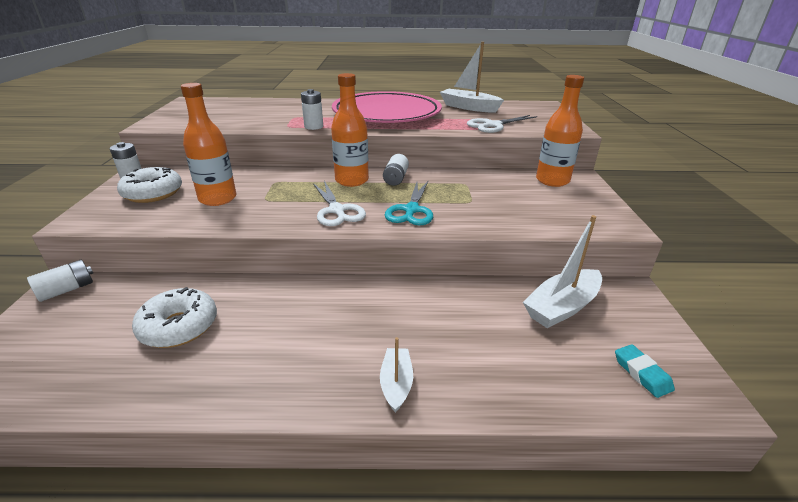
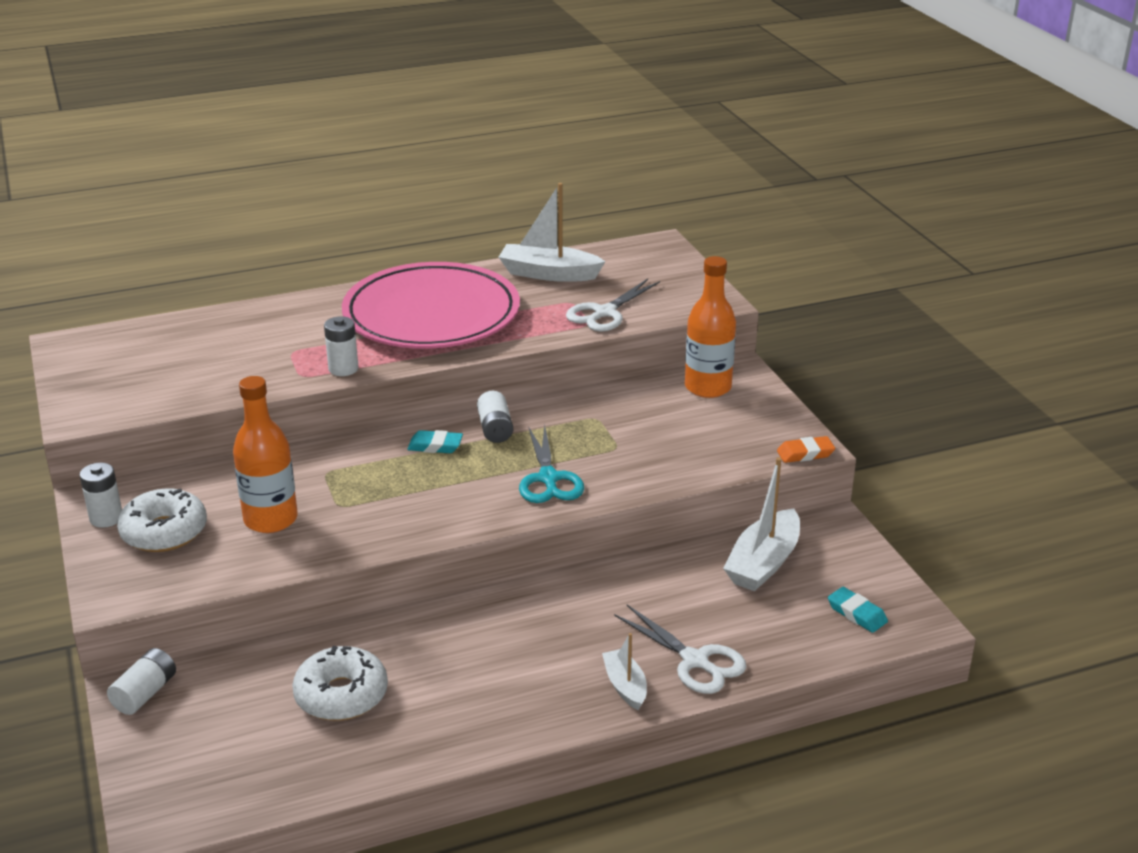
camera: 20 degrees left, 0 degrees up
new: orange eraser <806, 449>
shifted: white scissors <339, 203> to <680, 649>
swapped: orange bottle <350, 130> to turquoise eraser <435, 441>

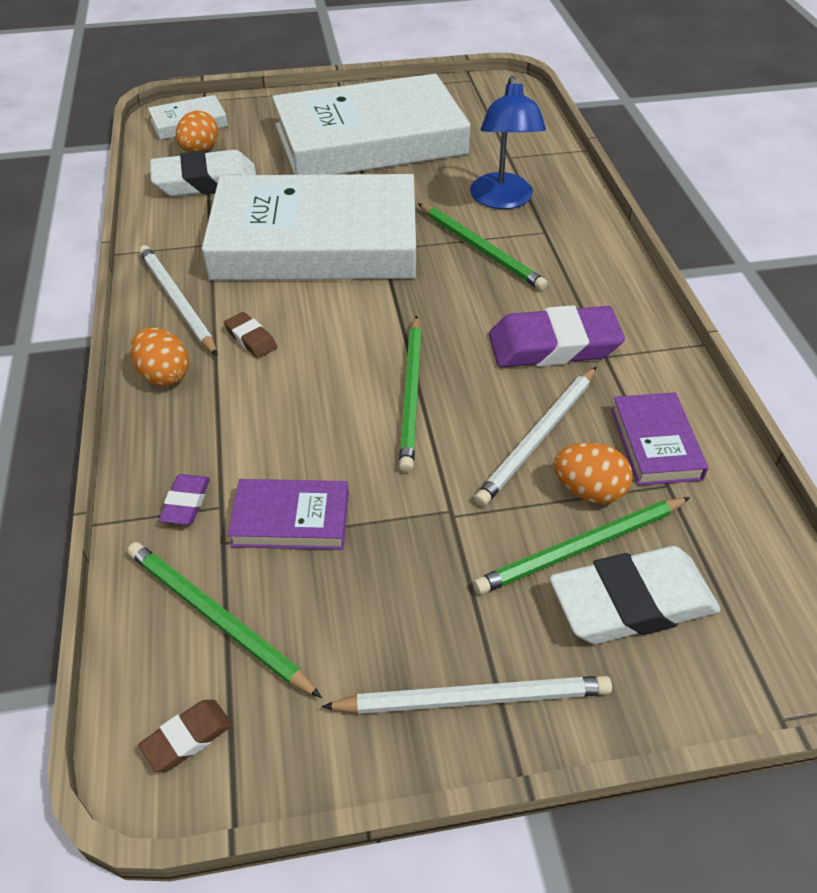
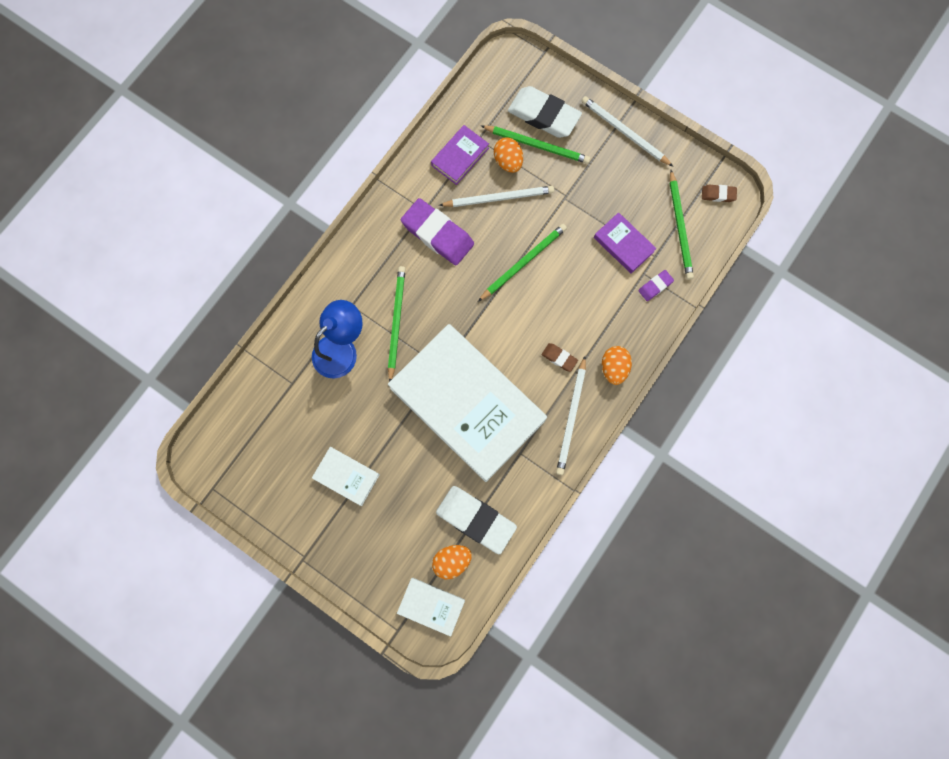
camera: 135 degrees left, 30 degrees up
rotated: brown eraser <250, 335> = <559, 357> 60 degrees counterclockwise
scaled: white book <371, 124> = <346, 476> x0.41

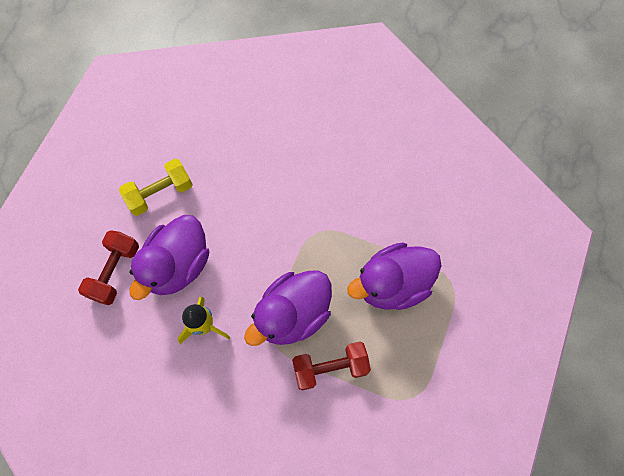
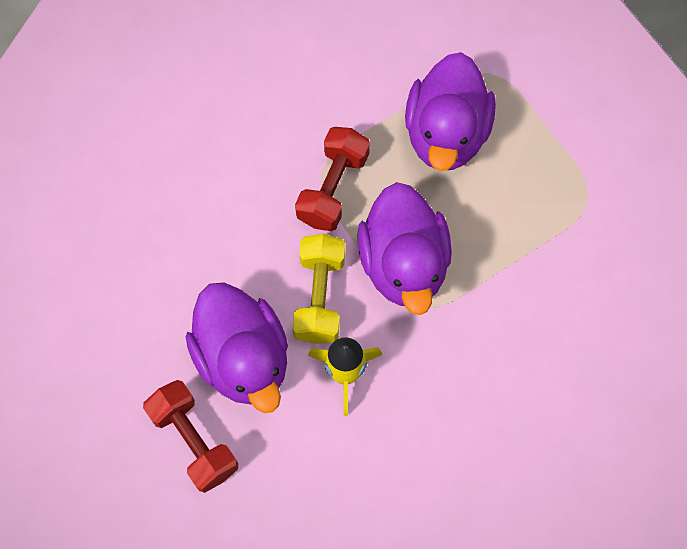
camera: 55 degrees left, 0 degrees up
shifted: yellow dumbbell <156, 187> to <318, 289>; red dumbbell <331, 366> to <332, 179>

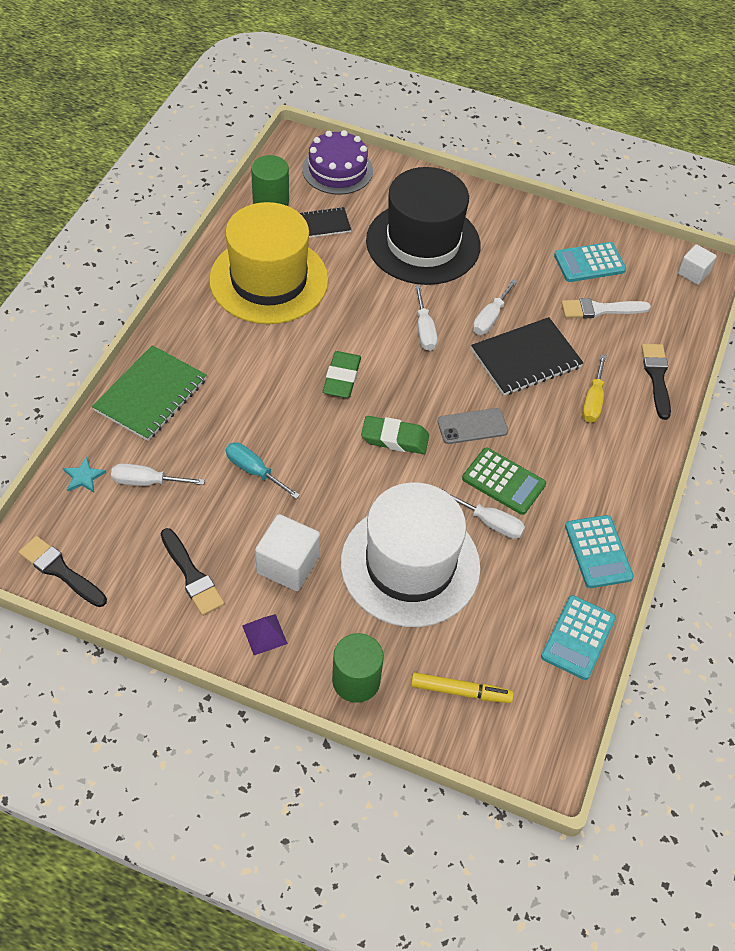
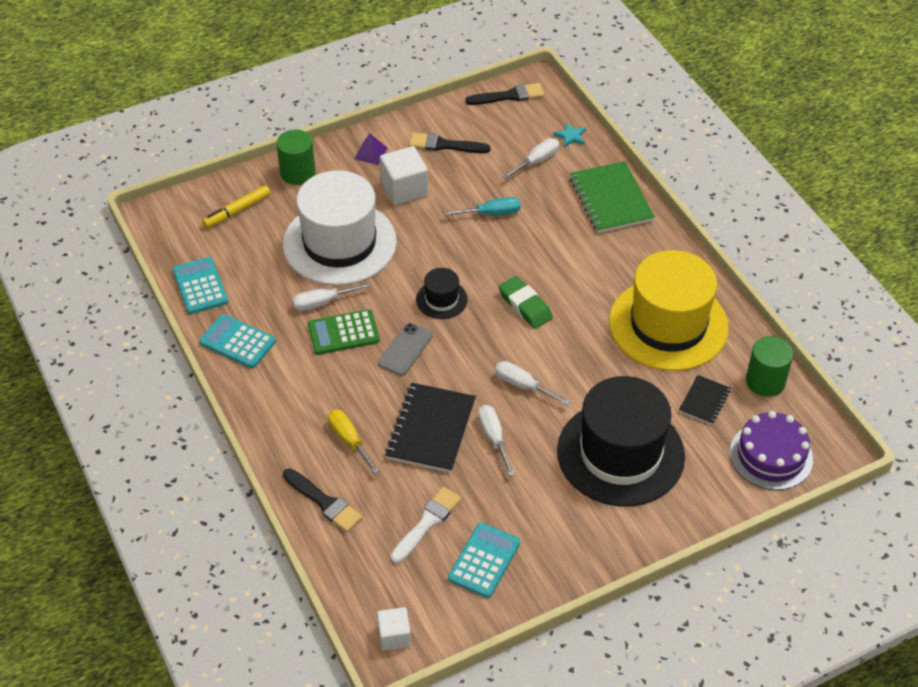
camera: 135 degrees right, 5 degrees down
swapped: green eraser <395, 435> to black hat <442, 293>

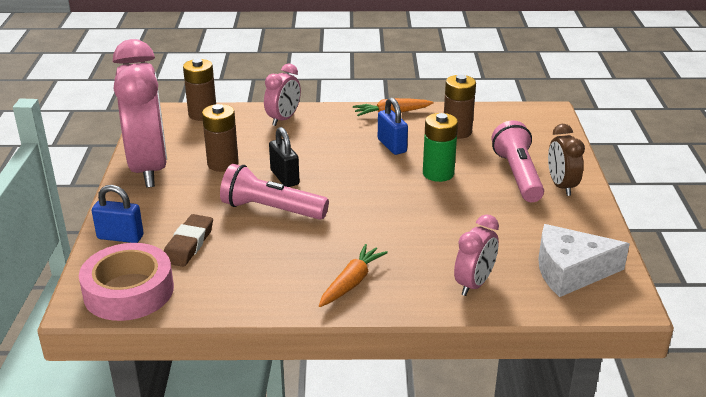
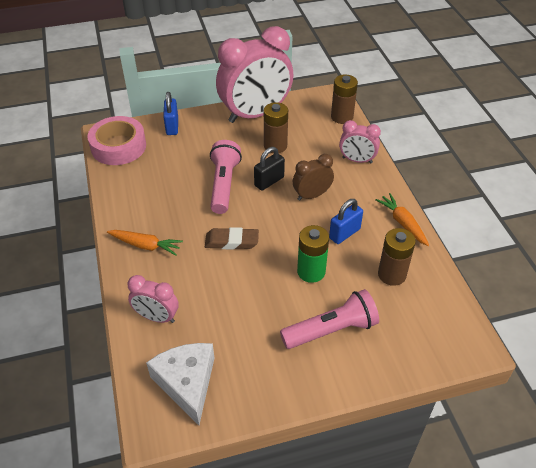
camera: 75 degrees right, 15 degrees up
shifted: brown clock <566, 160> to <313, 177>; brown eraser <188, 240> to <232, 238>

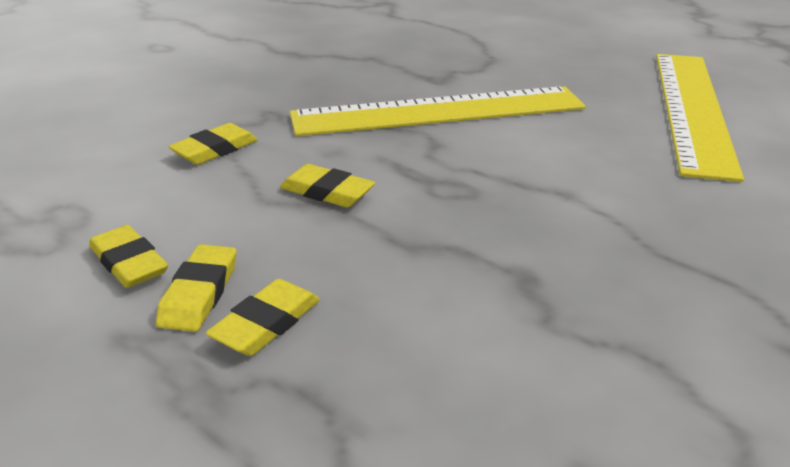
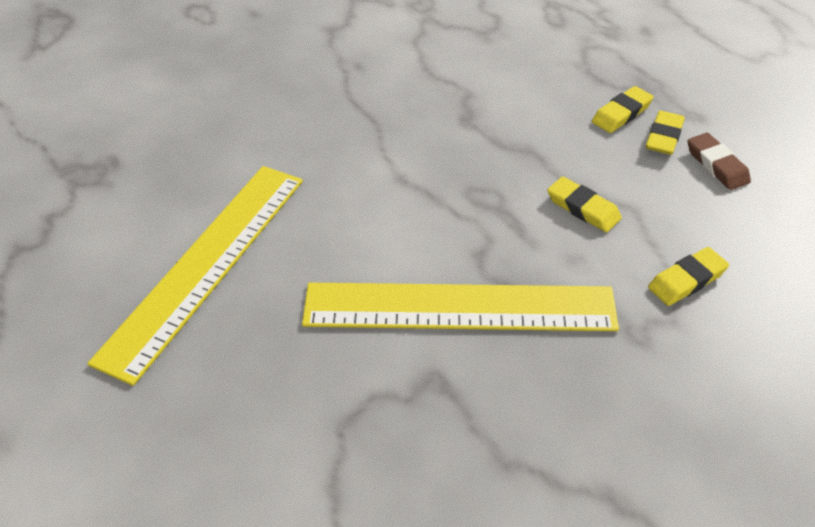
camera: 165 degrees left, 15 degrees up
repainted: yellow eraser <128, 256> to brown eraser <719, 161>

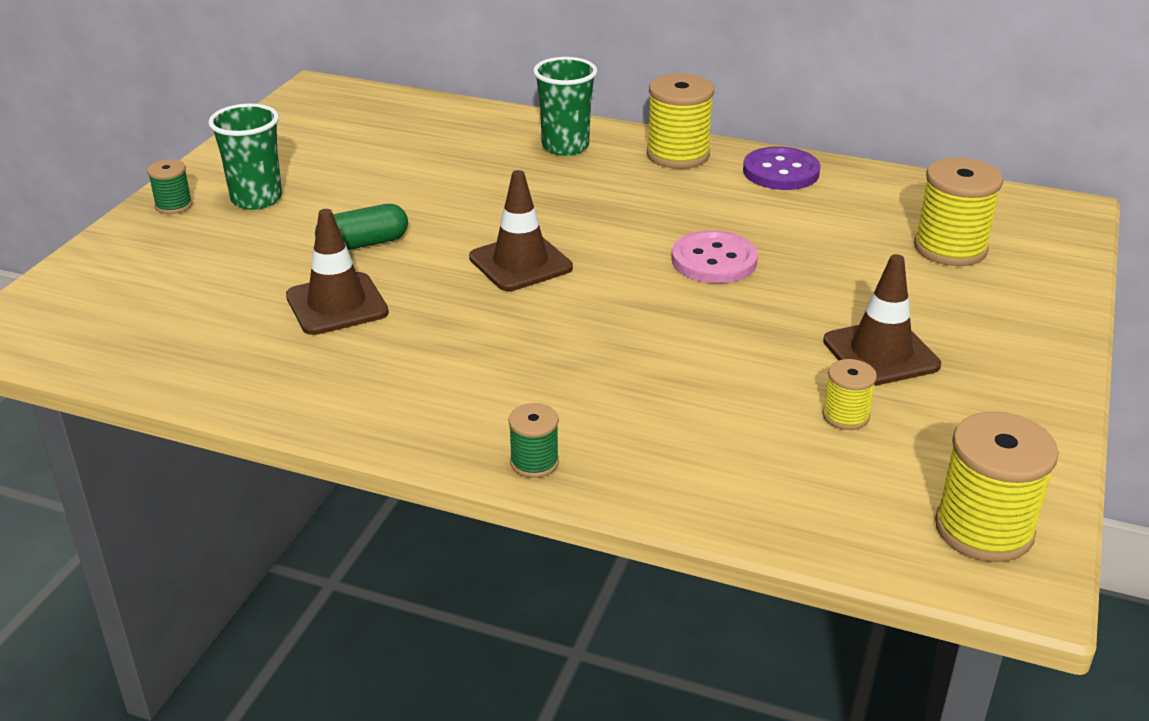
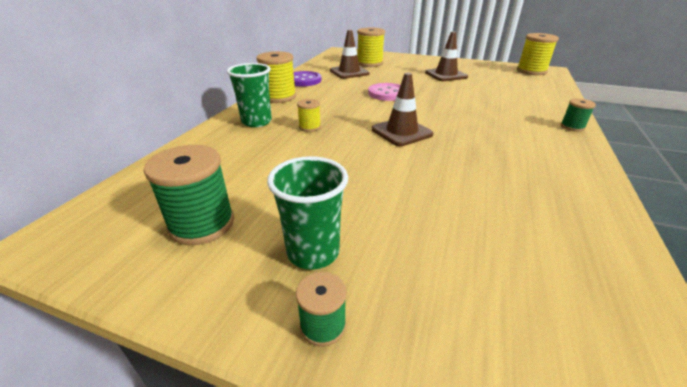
camera: 90 degrees left, 0 degrees up
gone: green capsule <361, 227>
new: green spool <189, 195>
shifted: brown traffic cone <337, 272> to <350, 54>; yellow spool <849, 394> to <309, 115>

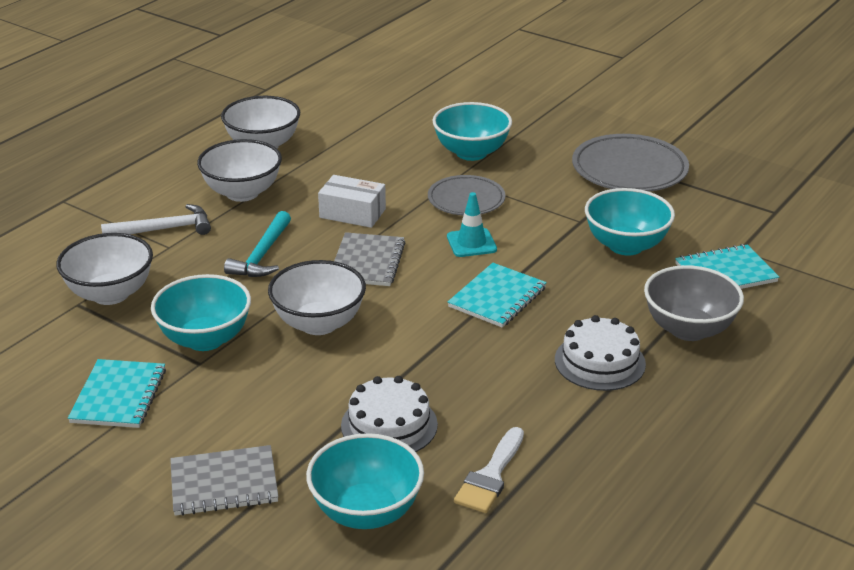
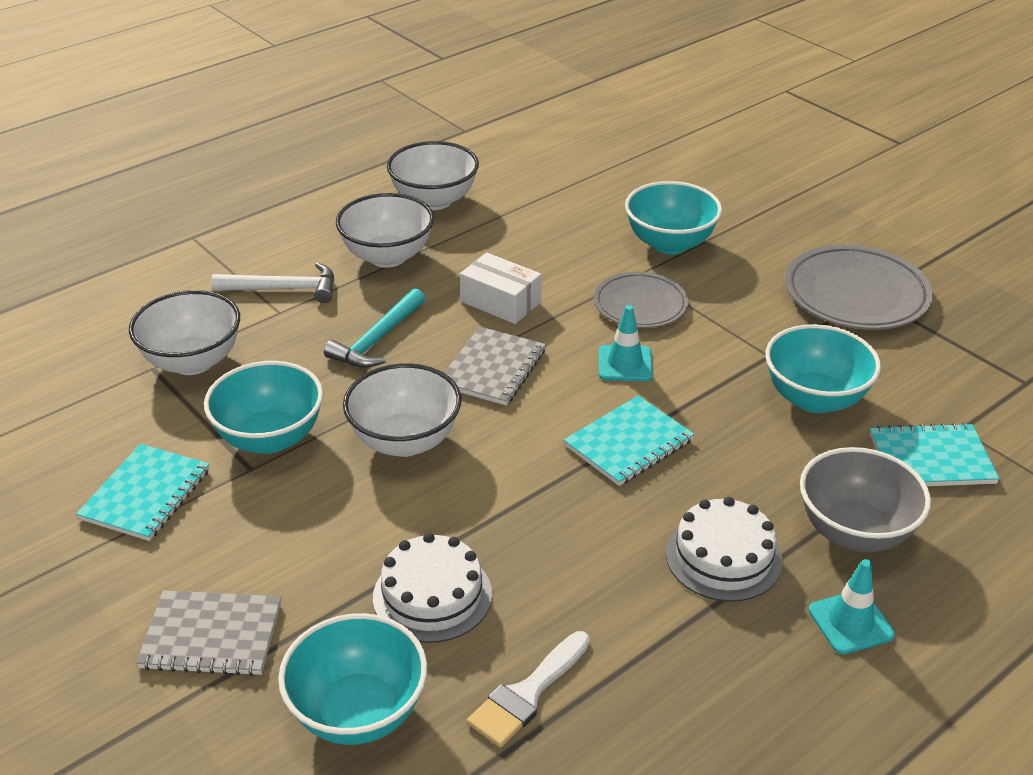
camera: 15 degrees right, 5 degrees up
new: turquoise traffic cone <852, 606>

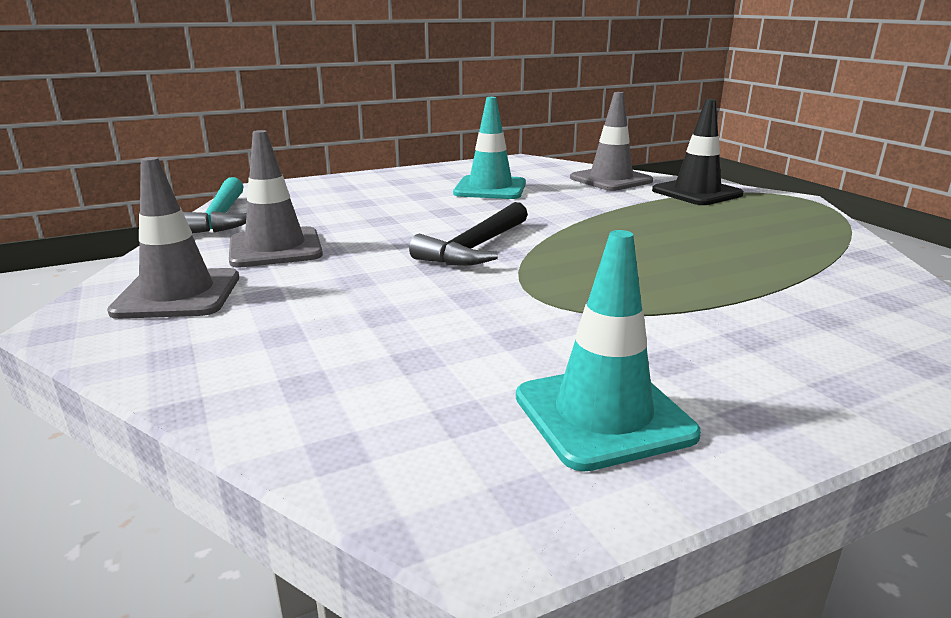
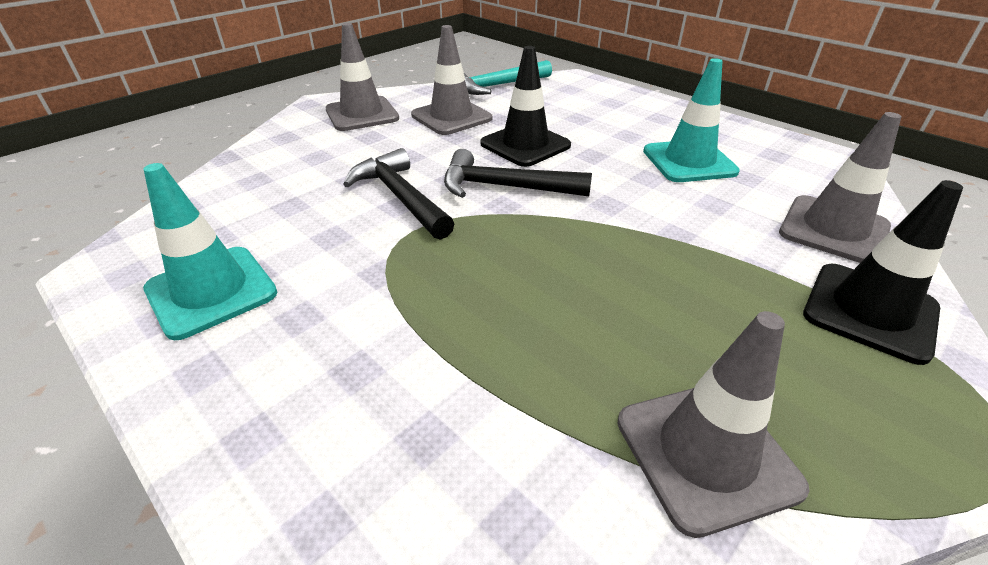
camera: 70 degrees right, 15 degrees up
new: black traffic cone <525, 106>; black hammer <398, 194>; grey traffic cone <713, 424>

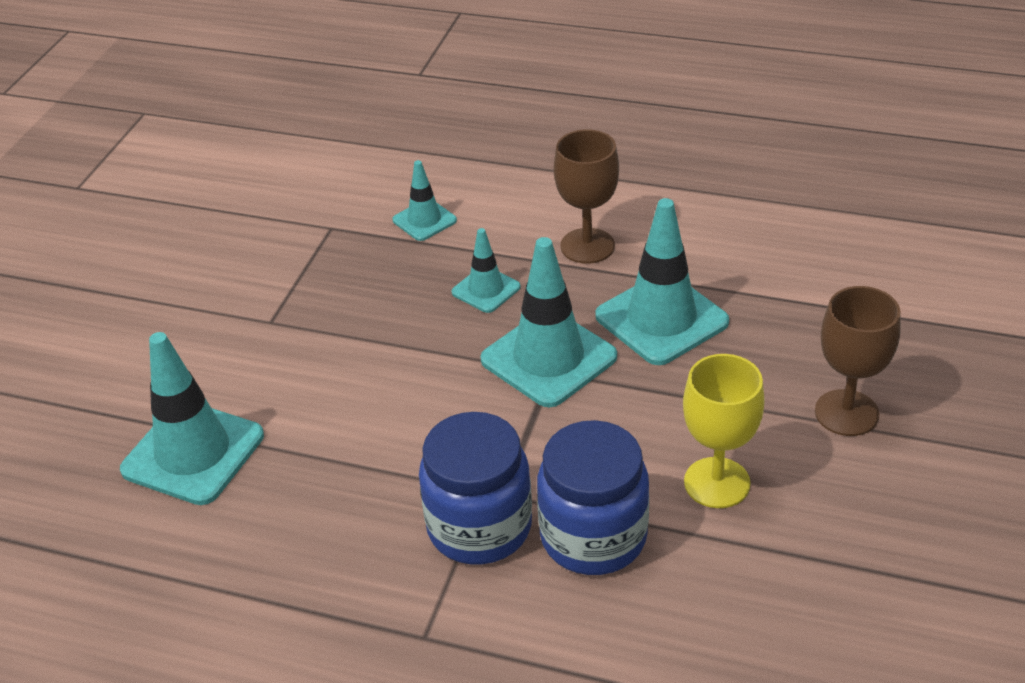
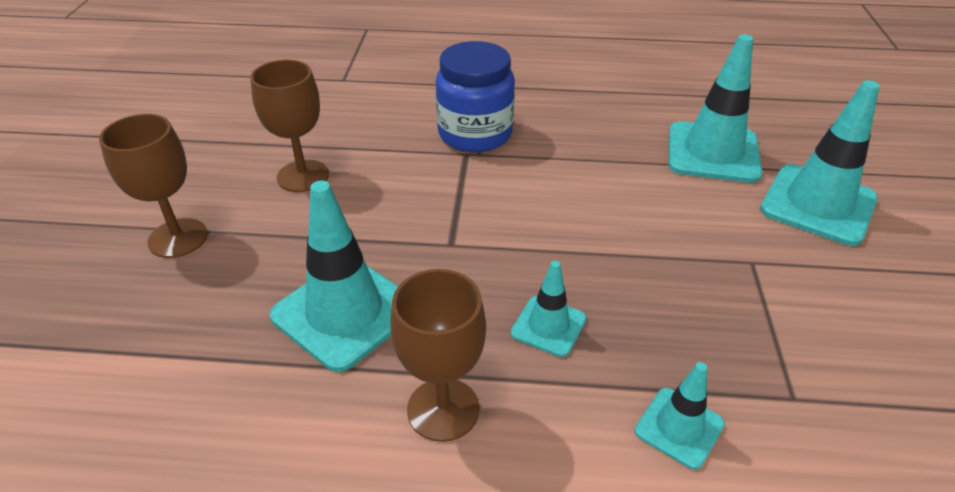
camera: 165 degrees right, 0 degrees up
gone: blue jar <593, 497>
shifted: turquoise traffic cone <548, 322> to <819, 163>
repainted: yellow goblet <724, 431> to brown goblet <289, 126>

